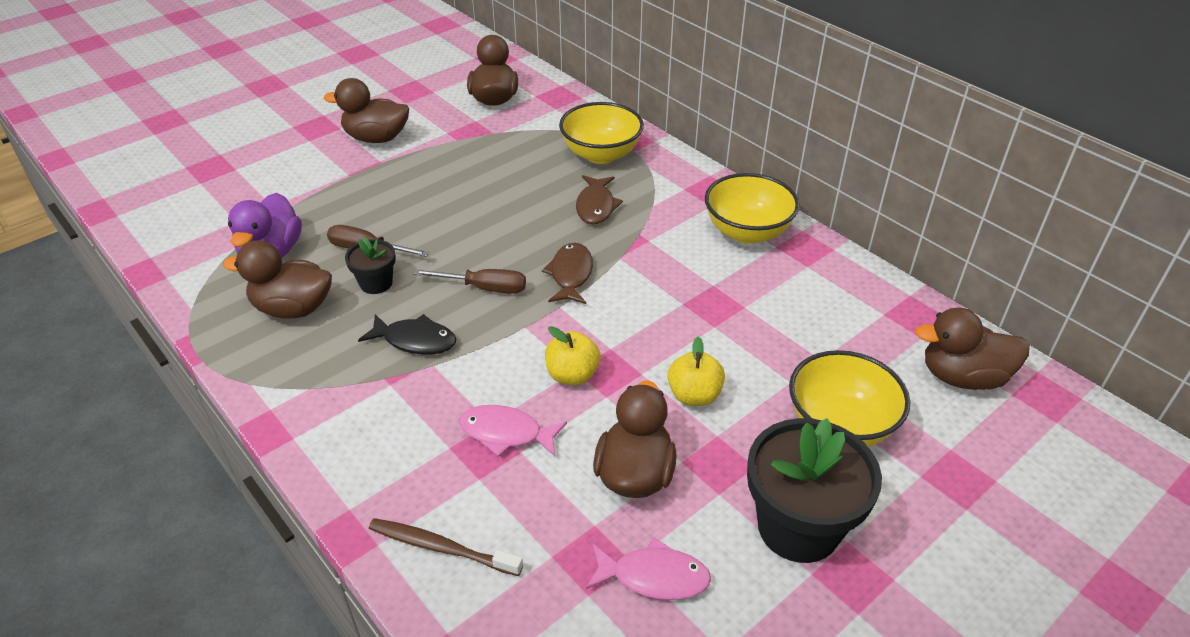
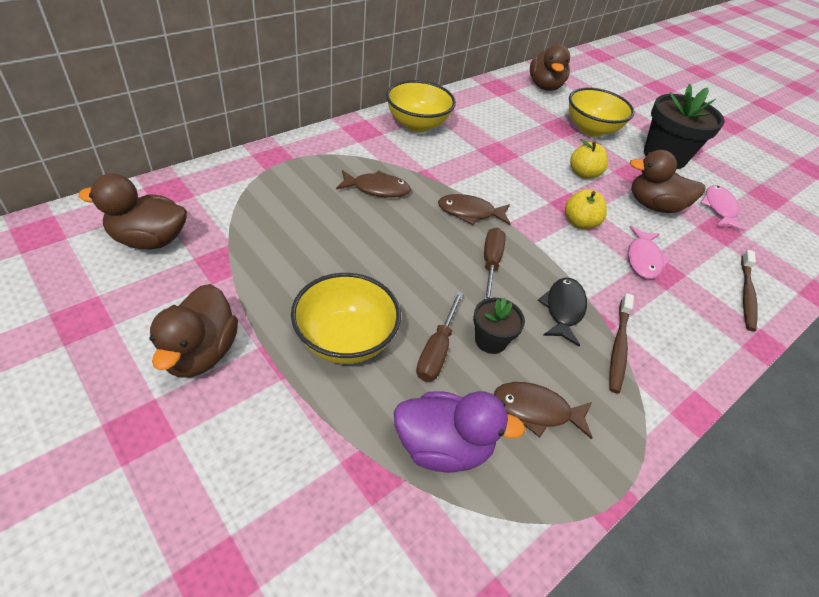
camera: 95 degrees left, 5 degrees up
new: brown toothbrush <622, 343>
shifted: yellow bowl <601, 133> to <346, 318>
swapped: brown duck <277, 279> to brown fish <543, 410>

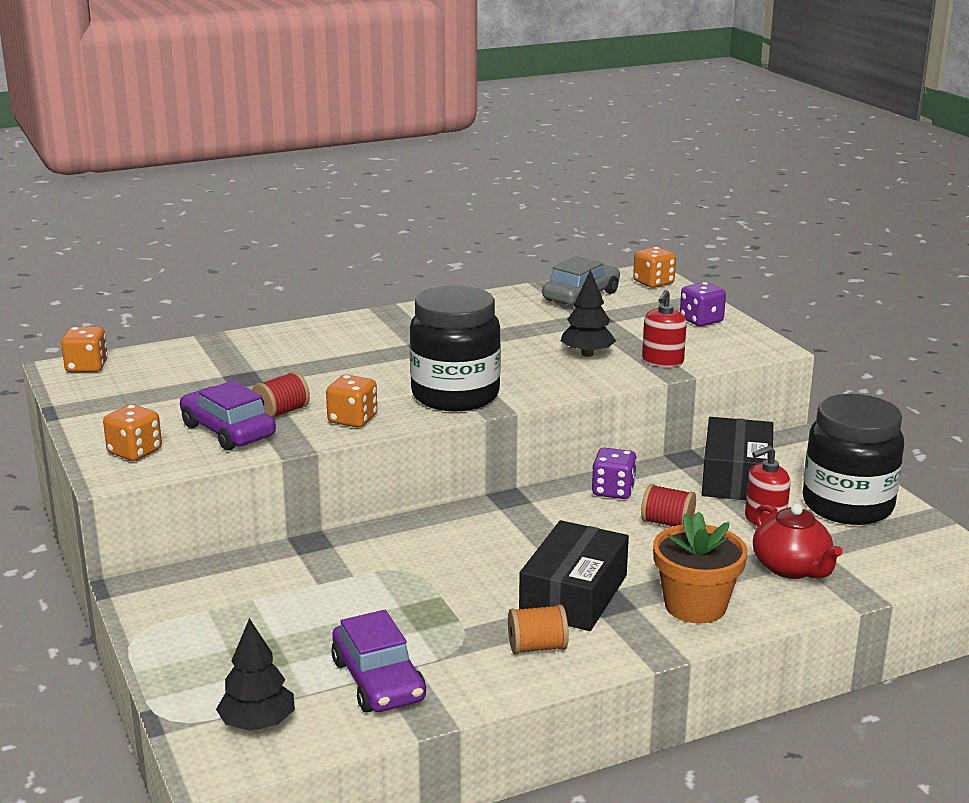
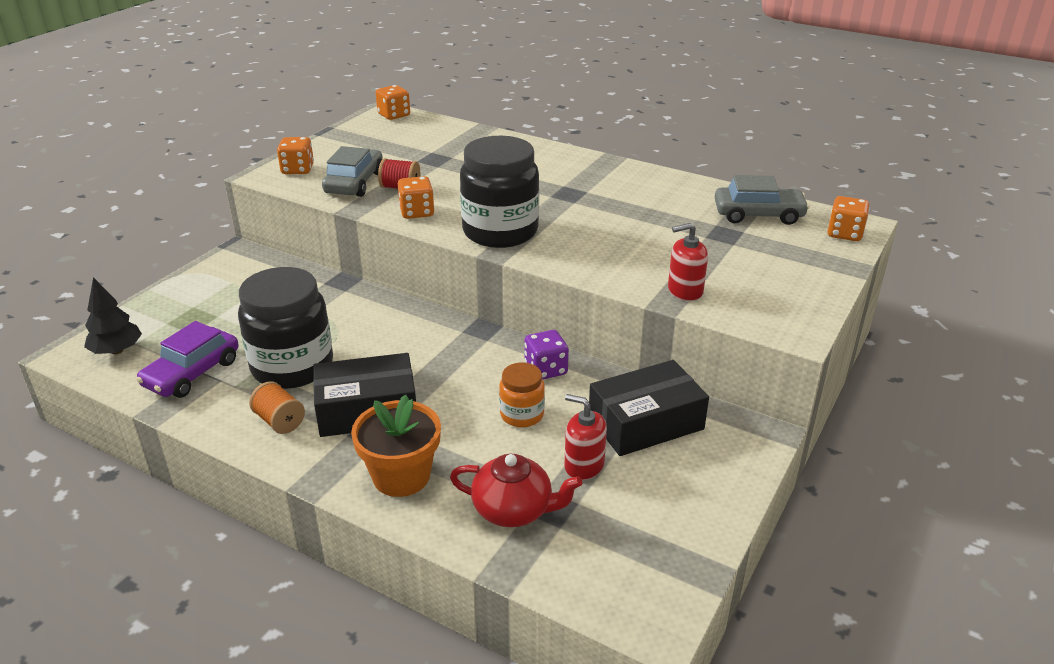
camera: 55 degrees right, 10 degrees up
gone: black tree <588, 313>; purple dice <703, 304>
shifted: black jar <853, 459> to <285, 328>
swapped: red spool <668, 505> to orange jar <522, 394>
repainted: purple car <228, 415> to grey car <352, 171>
rotated: red teapot <798, 541> = <516, 490> 105 degrees counterclockwise

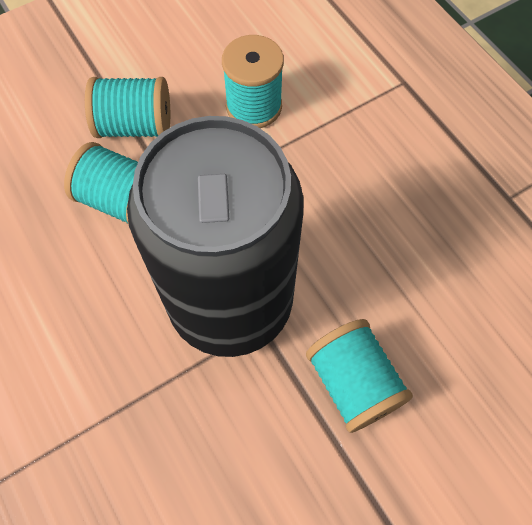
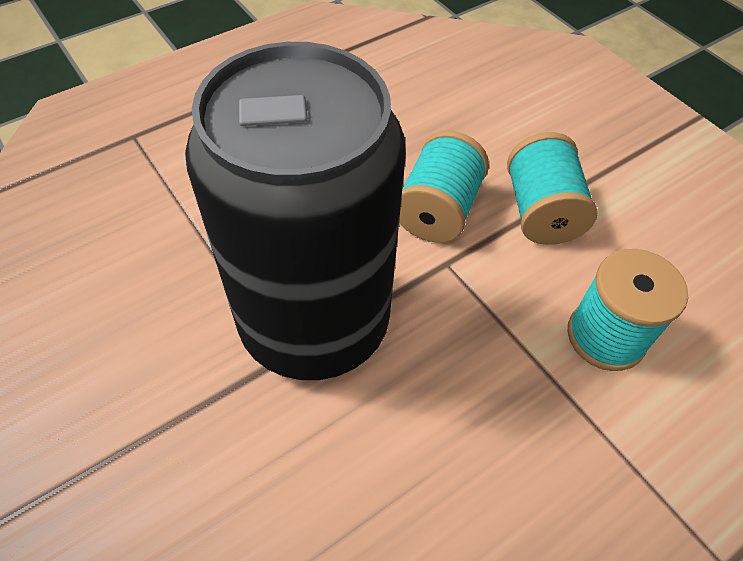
camera: 85 degrees right, 10 degrees down
gone: turquoise spool <359, 376>

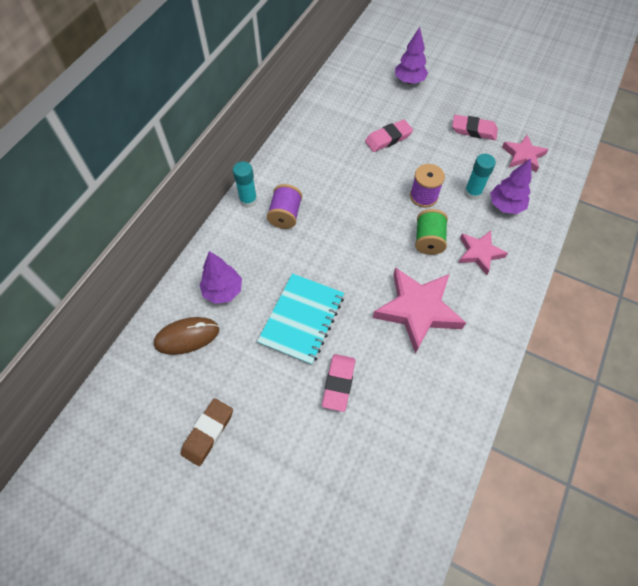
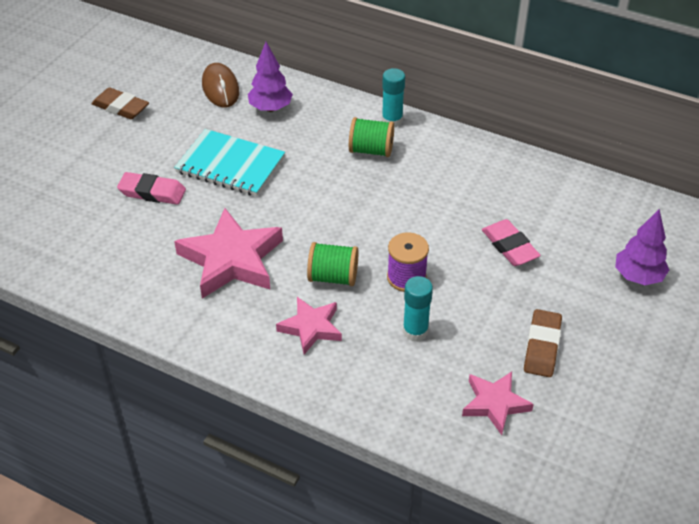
camera: 90 degrees right, 15 degrees down
gone: purple tree <511, 186>
repainted: pink eraser <475, 127> to brown eraser <543, 343>; purple spool <284, 206> to green spool <371, 137>

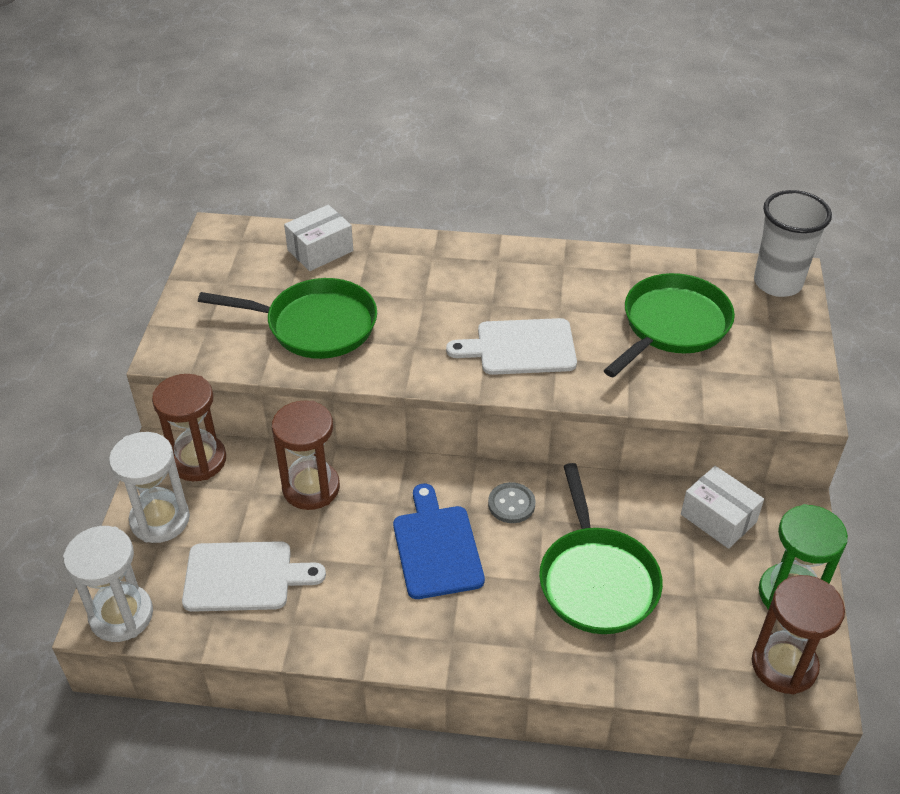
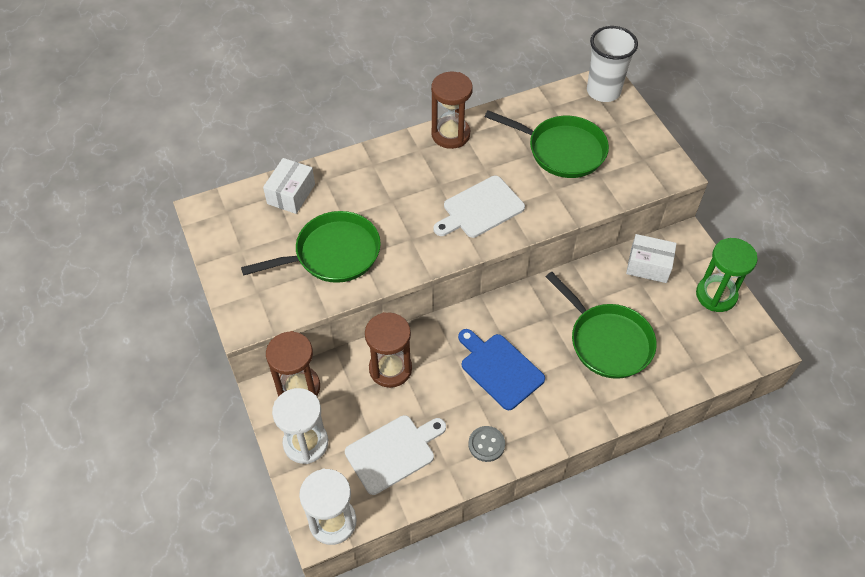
camera: 30 degrees left, 10 degrees up
shifted: grey button <511, 502> to <486, 444>; brown hourglass <798, 635> to <452, 110>
rotated: green pan <669, 325> = <547, 144> 105 degrees clockwise

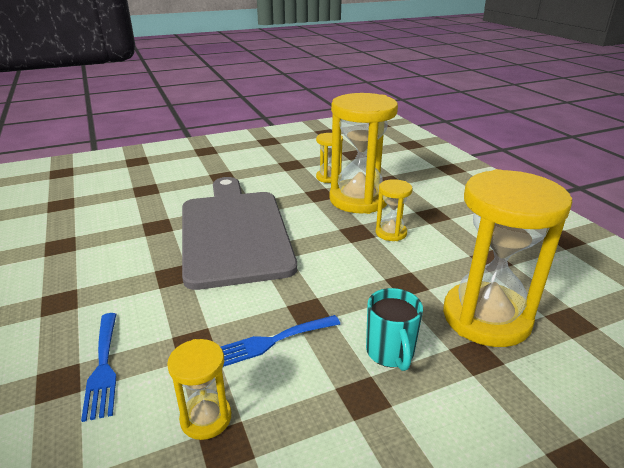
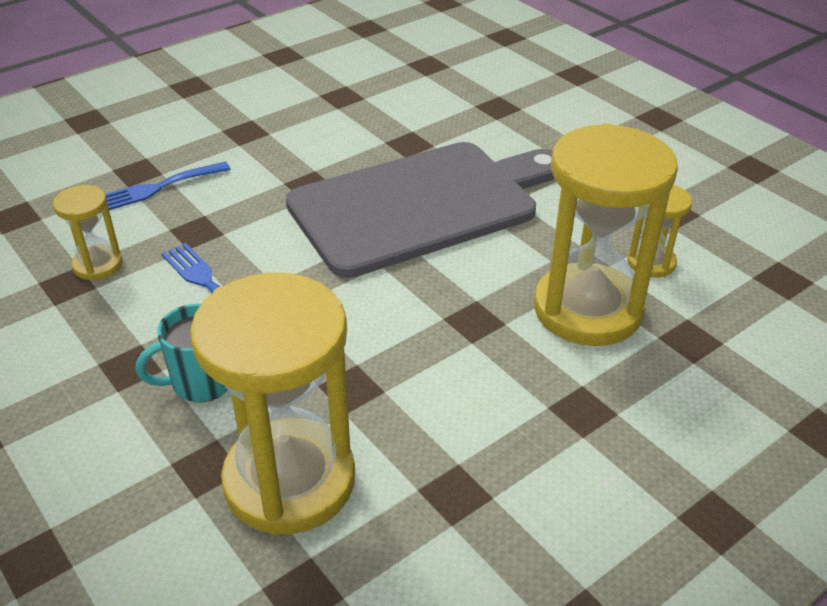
camera: 75 degrees right, 10 degrees up
gone: yellow hourglass <394, 210>

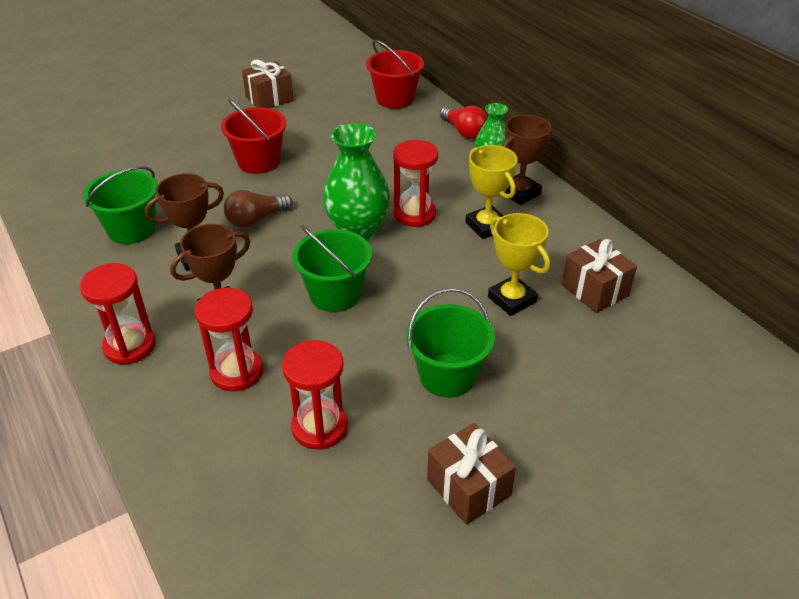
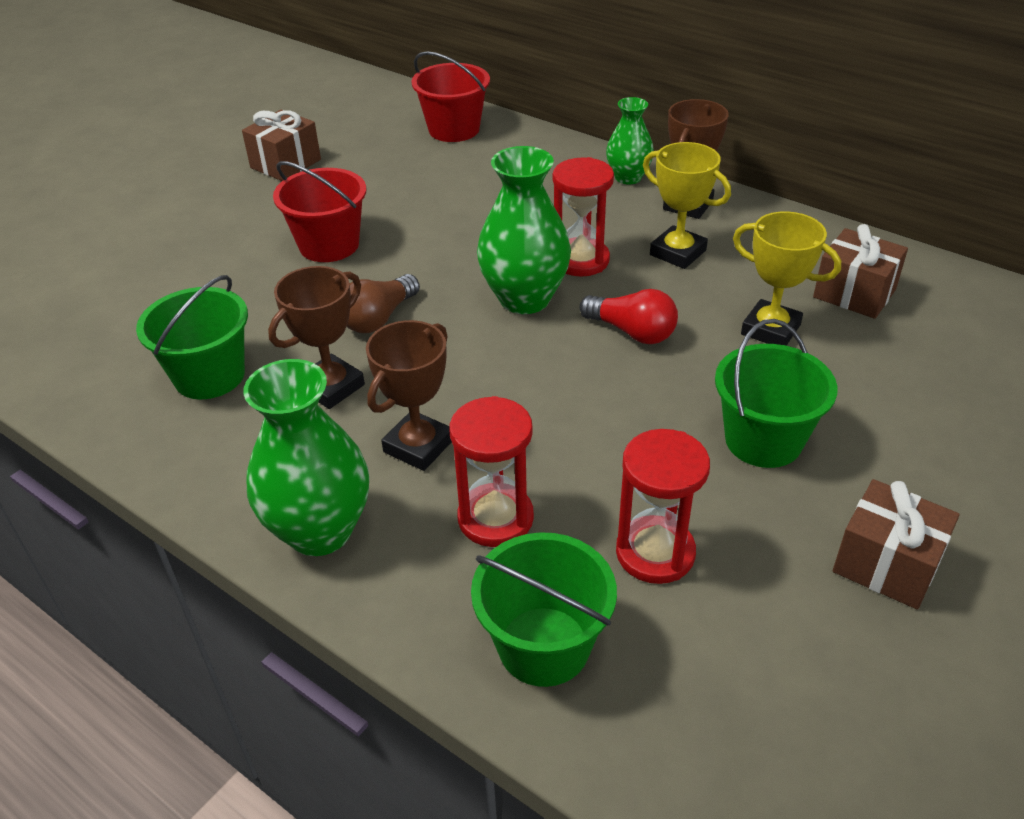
camera: 20 degrees left, 0 degrees up
shifted: red light bulb <464, 122> to <628, 316>; green bucket <332, 268> to <544, 609>
swapped: red hourglass <118, 314> to green vase <306, 457>

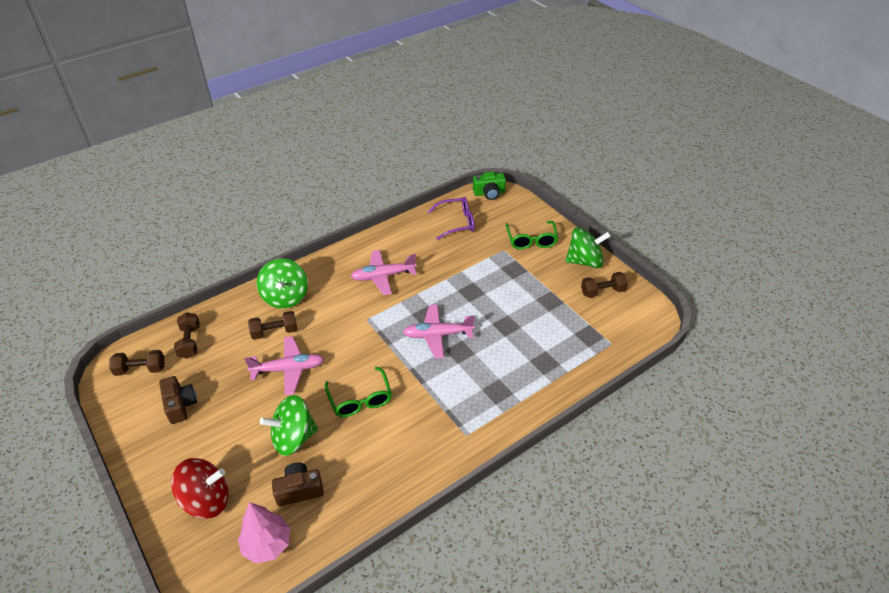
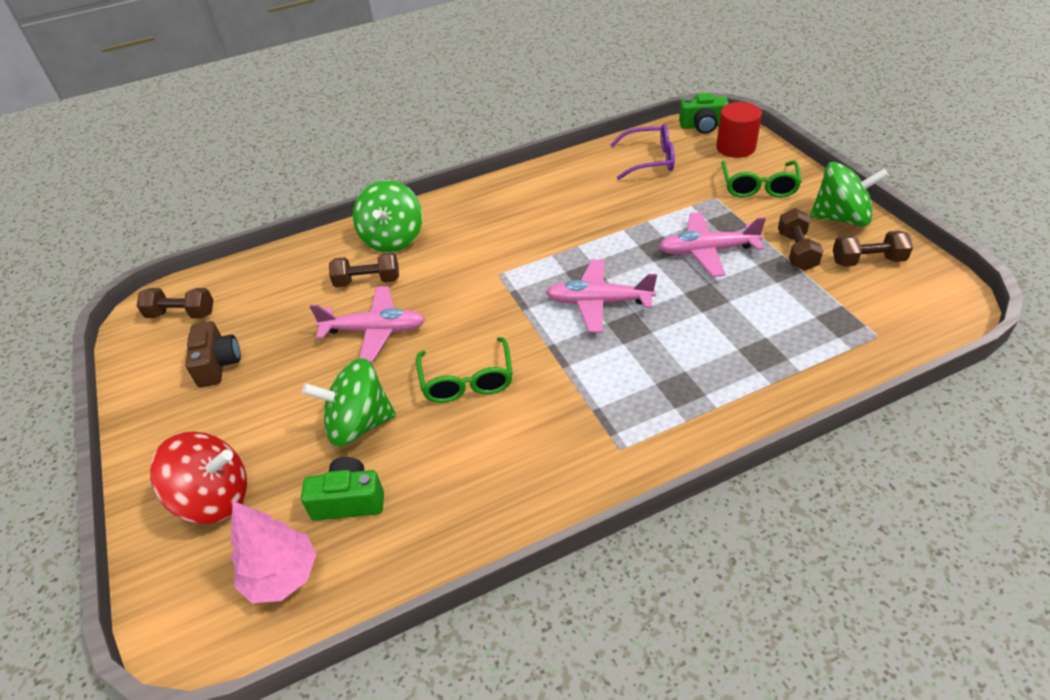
camera: 15 degrees right, 0 degrees up
new: red cylinder <739, 130>
shifted: pink plane <384, 272> to <712, 244>; brown dumbbell <187, 335> to <800, 239>
repainted: brown camera <298, 484> to green camera <342, 489>

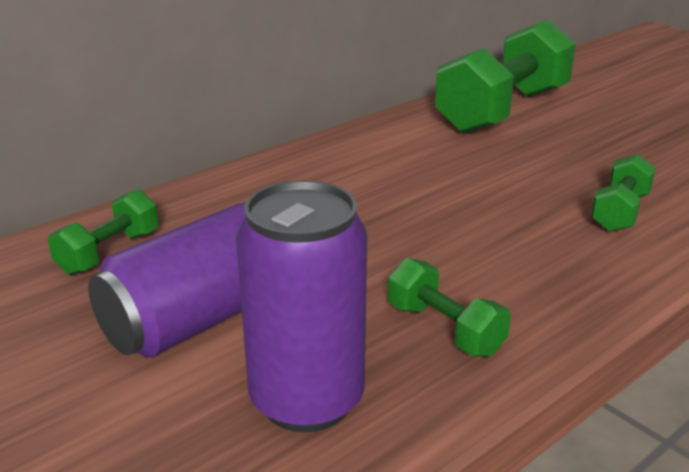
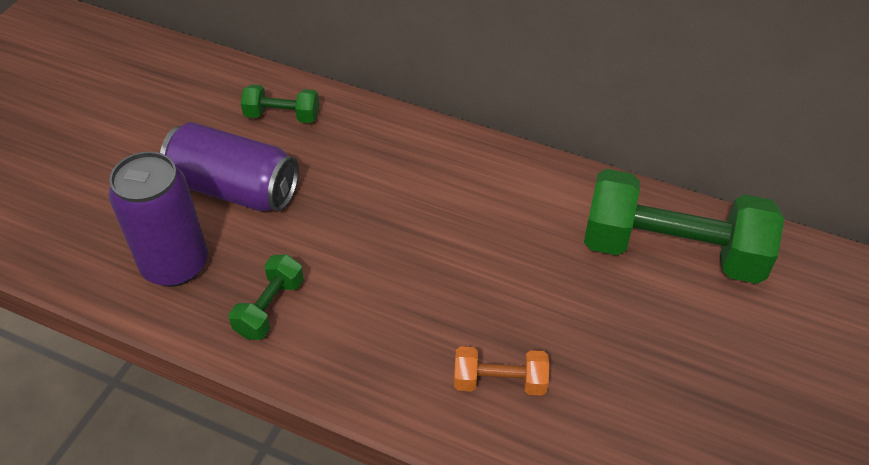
camera: 65 degrees right, 20 degrees up
repainted: green dumbbell <623, 193> to orange dumbbell <501, 371>

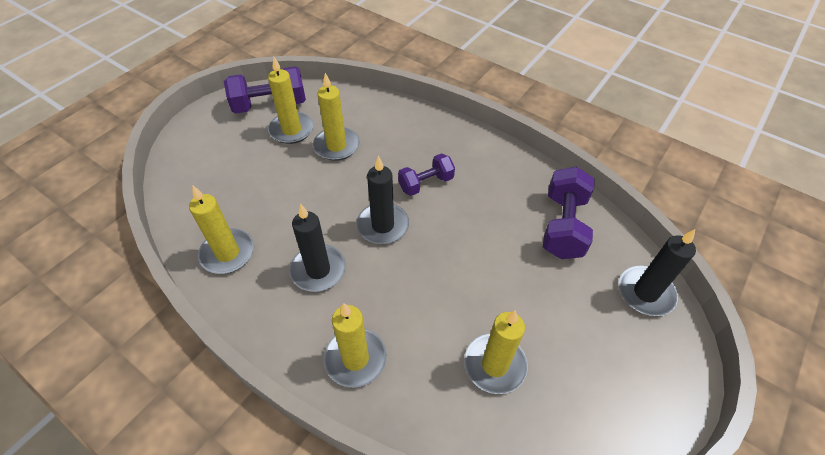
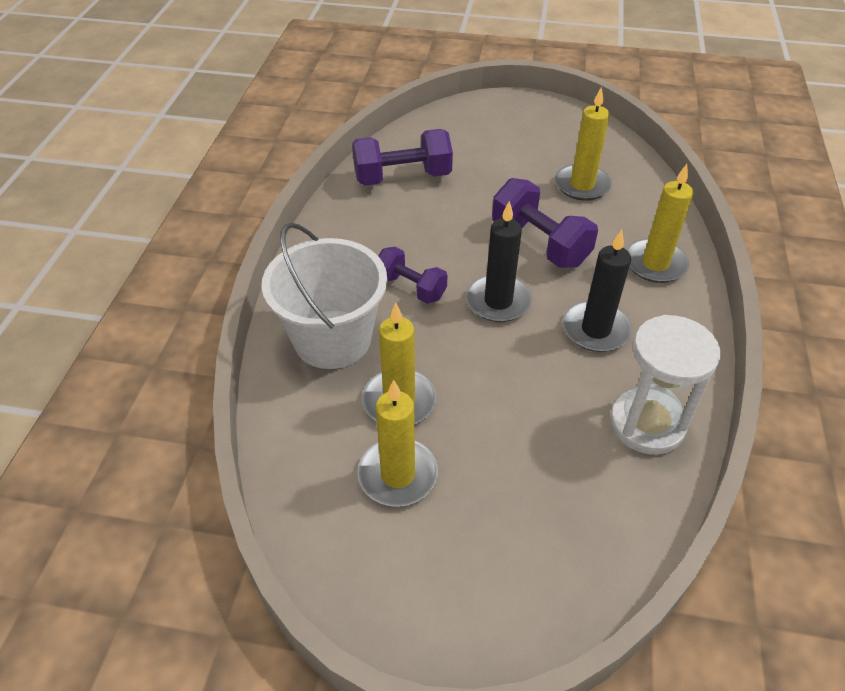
camera: 115 degrees left, 5 degrees down
gone: black candle <657, 272>
new: white bucket <324, 296>
shifted: purple dumbbell <265, 90> to <545, 223>
swapped: yellow candle <221, 230> to white hourglass <665, 385>

